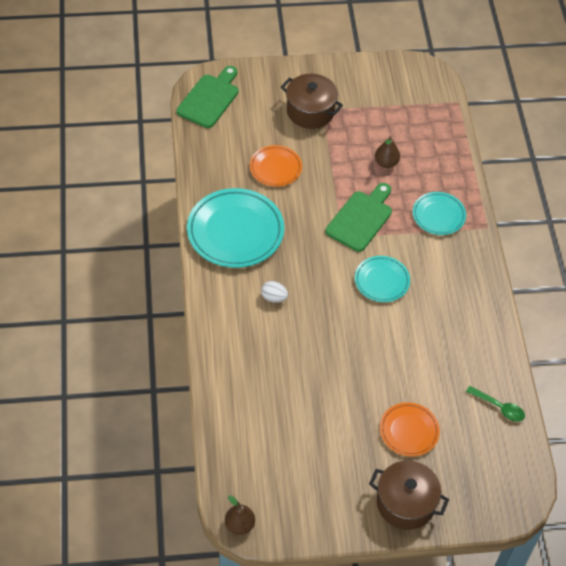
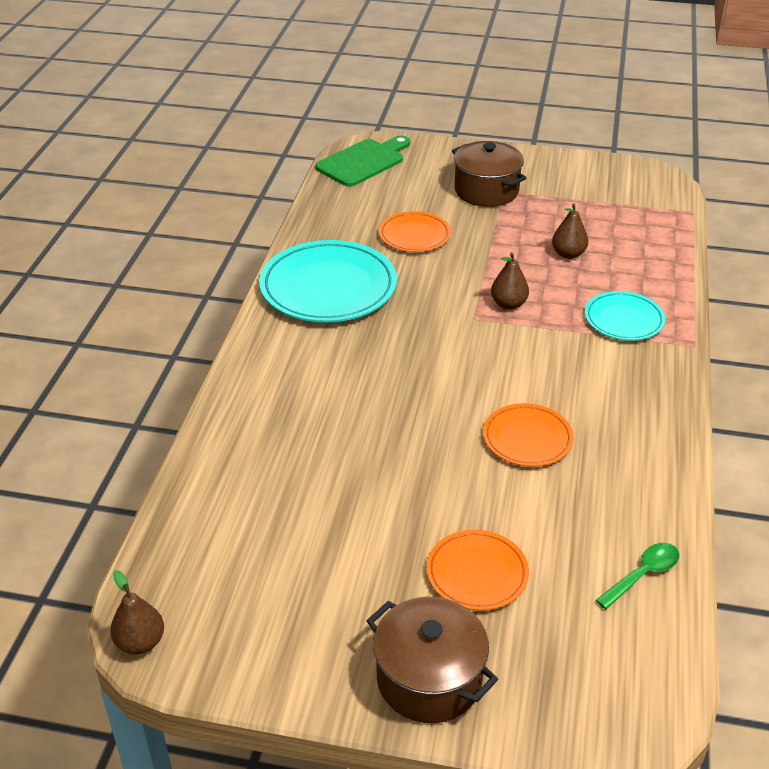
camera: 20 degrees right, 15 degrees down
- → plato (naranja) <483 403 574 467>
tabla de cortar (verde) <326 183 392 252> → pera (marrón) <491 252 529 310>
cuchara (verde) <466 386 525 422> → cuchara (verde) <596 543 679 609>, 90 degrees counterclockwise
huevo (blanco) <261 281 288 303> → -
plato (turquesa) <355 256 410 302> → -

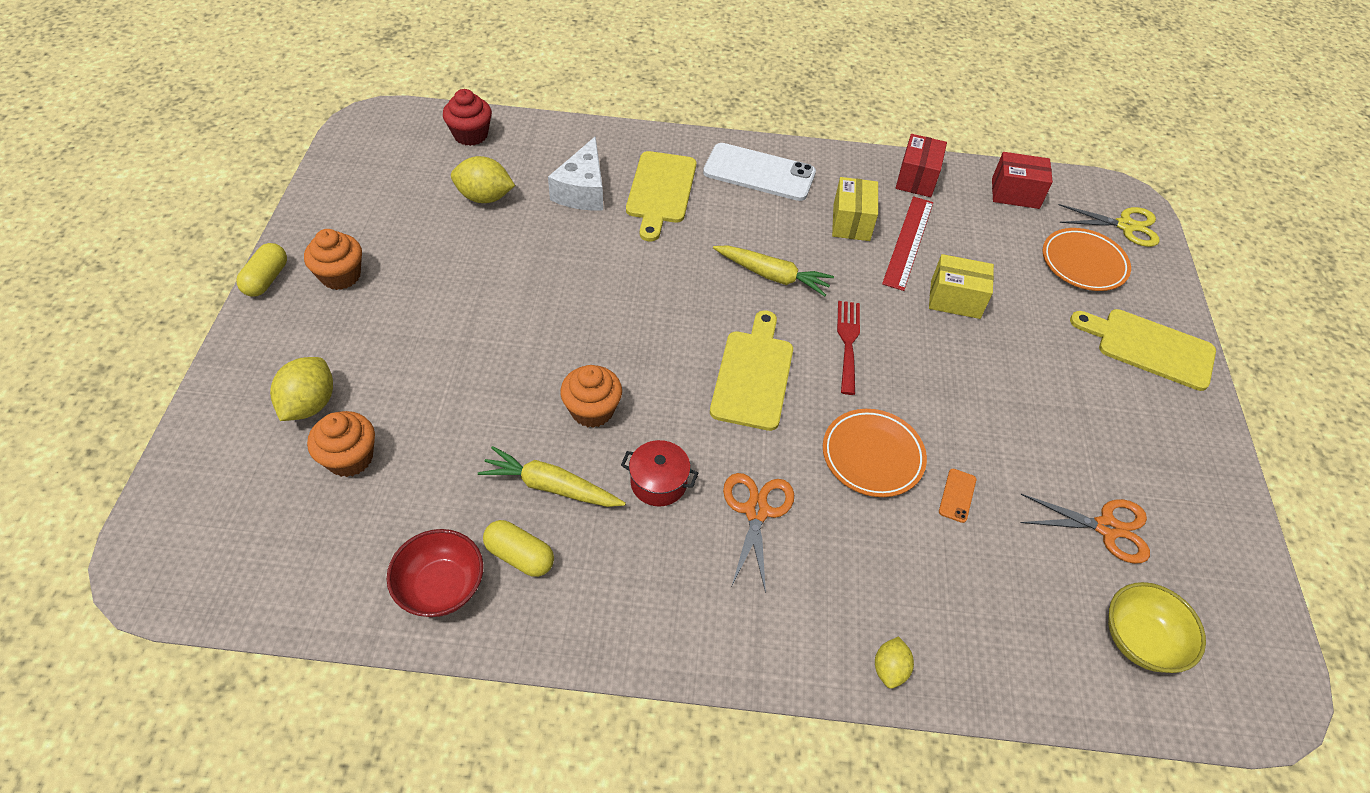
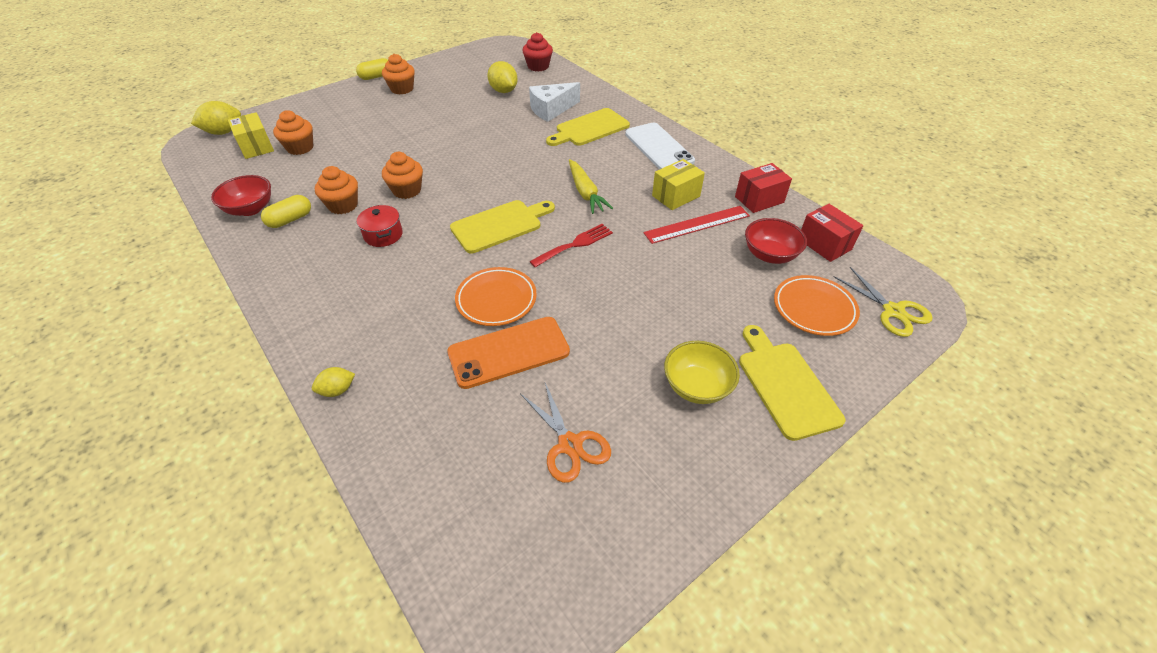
camera: 50 degrees right, 5 degrees down
limón (amarillo) <270 357 333 421> → limón (amarillo) <191 101 241 135>, moved
caja (amarillo) <929 254 994 319> → caja (amarillo) <228 112 274 159>, moved
cápsula (amarillo) <483 520 554 577> → cápsula (amarillo) <261 195 311 228>, 60 degrees clockwise
zanahoria (amarillo) <478 446 626 507> → magdalena (naranja) <315 166 358 214>
móvil (naranja) <939 469 976 523> → móvil (naranja) <447 317 570 389>, x2.42
cuenco (amarillo) <1108 582 1206 673> → cuenco (amarillo) <664 341 740 404>, moved
- → cuenco (rojo) <745 218 807 264>
tijeras (naranja) <723 473 794 594> → -

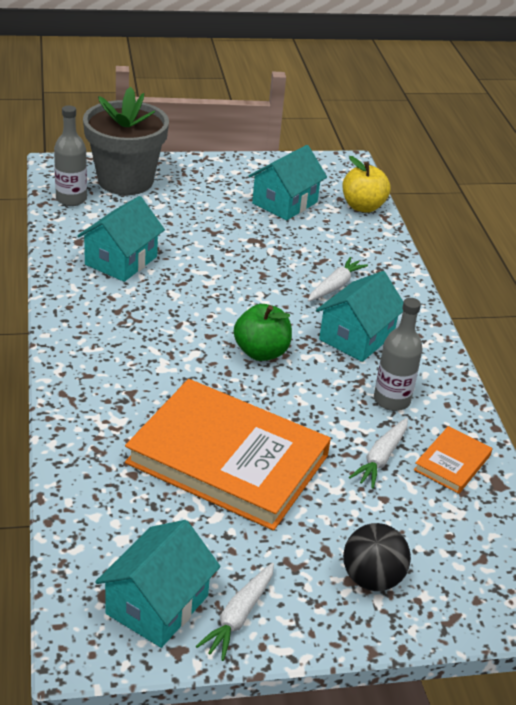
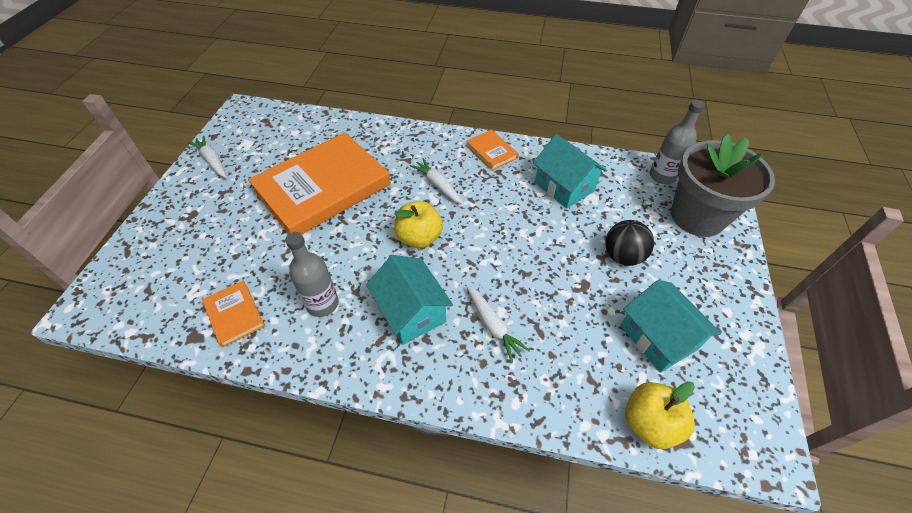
camera: 115 degrees right, 15 degrees up
manzana (verde) <234 304 292 361> → manzana (amarillo) <394 201 443 248>
zanahoria (blanco) <349 418 408 489> → zanahoria (blanco) <410 158 464 205>, moved
- → libro (naranja) <466 129 518 171>
pelota (negro) <343 523 411 591> → pelota (negro) <605 220 654 266>, moved
casa (turquesa) <95 520 221 648> → -

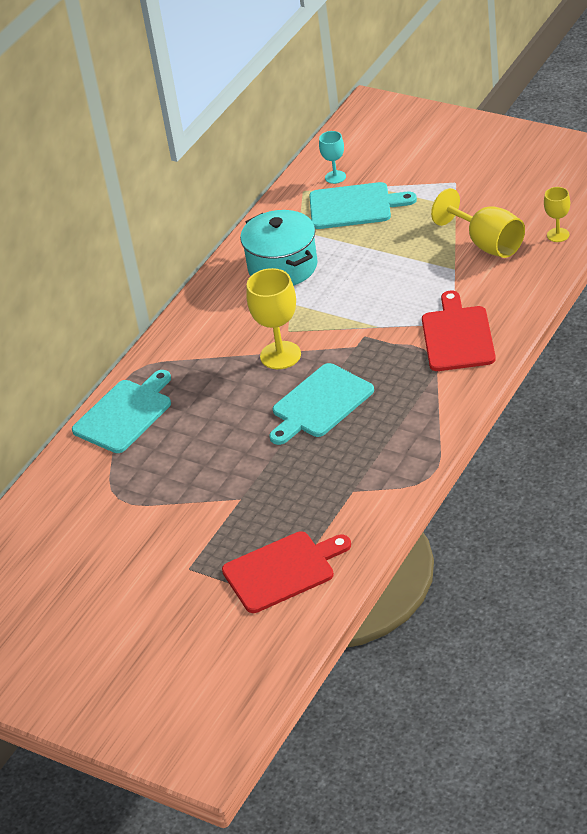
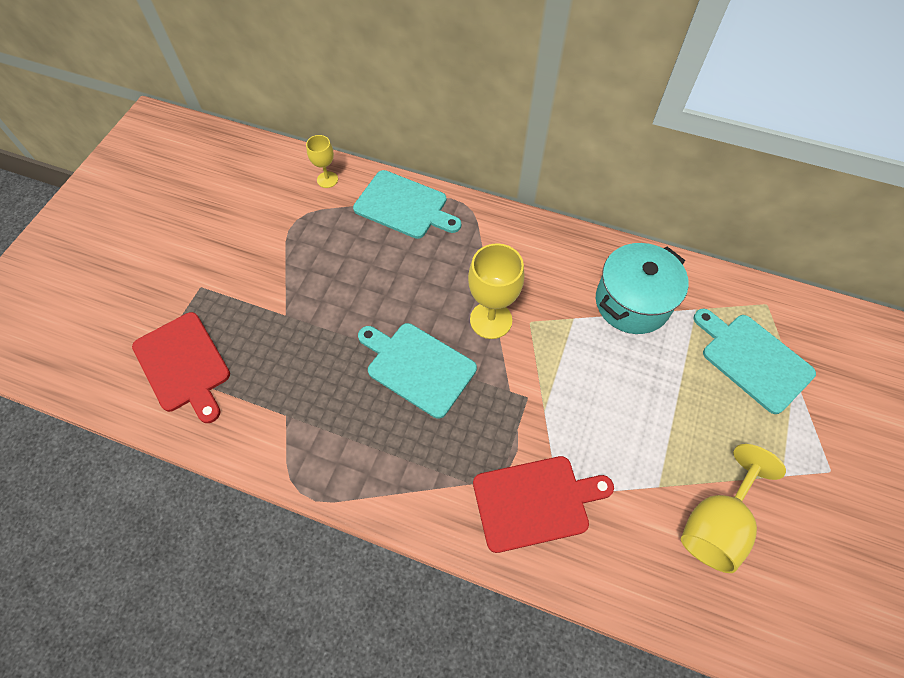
camera: 75 degrees right, 20 degrees up
copa (amarillo) <544 187 570 242> → copa (amarillo) <306 135 338 188>, moved
tabla de cortar (turquesa) <309 182 417 229> → tabla de cortar (turquesa) <693 309 816 414>, 150 degrees clockwise
copa (turquesa) <319 131 346 184> → -

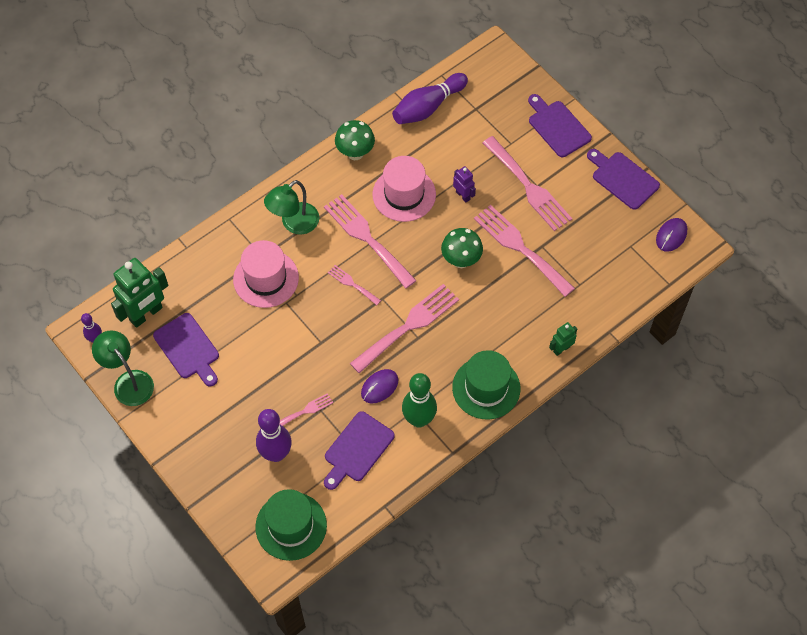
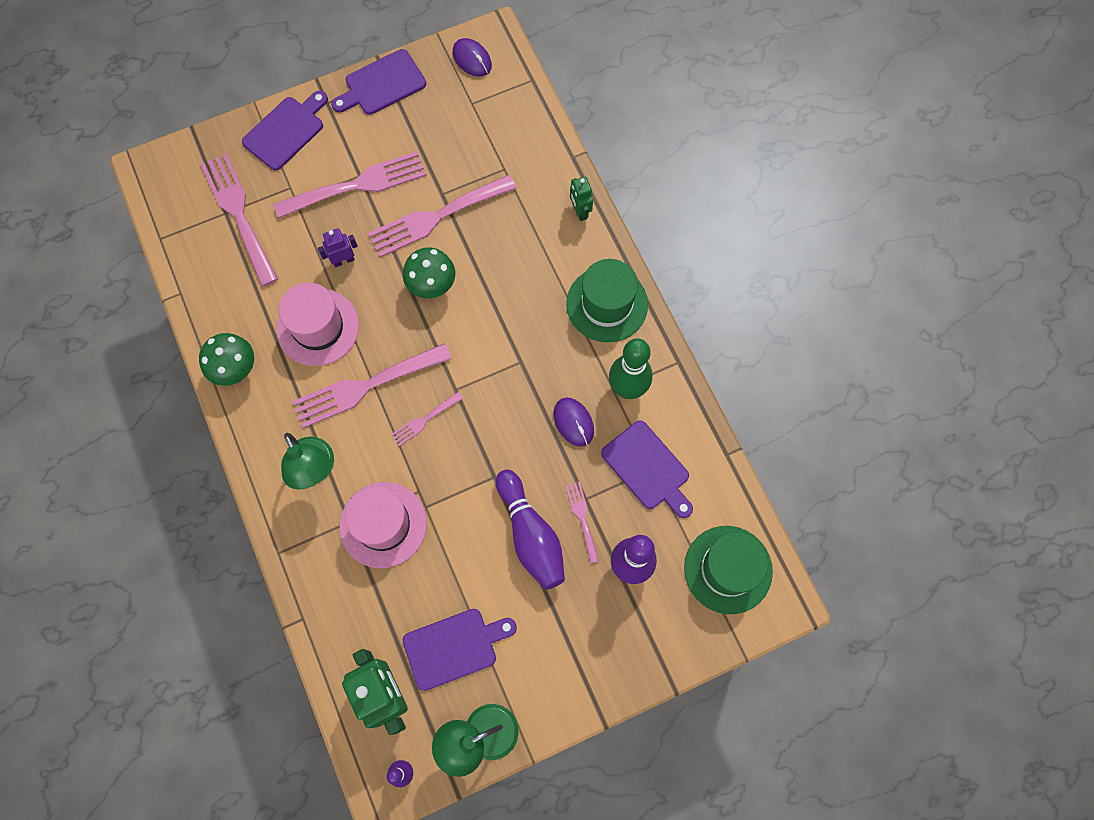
camera: 75 degrees left, 10 degrees up
tenedor (rosa) <350 284 459 373> → tenedor (rosa) <200 153 278 286>, moved
tabla de cortar (morado) <528 94 592 157> → tabla de cortar (morado) <242 91 328 170>, 150 degrees clockwise
bolo (morado) <392 73 468 124> → bolo (morado) <496 469 565 590>, moved

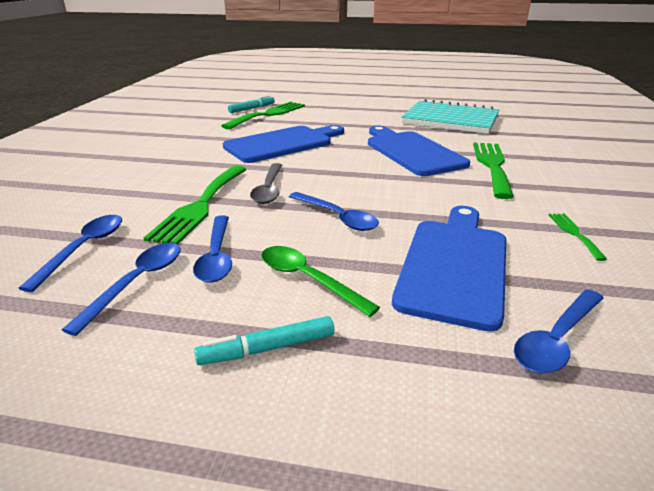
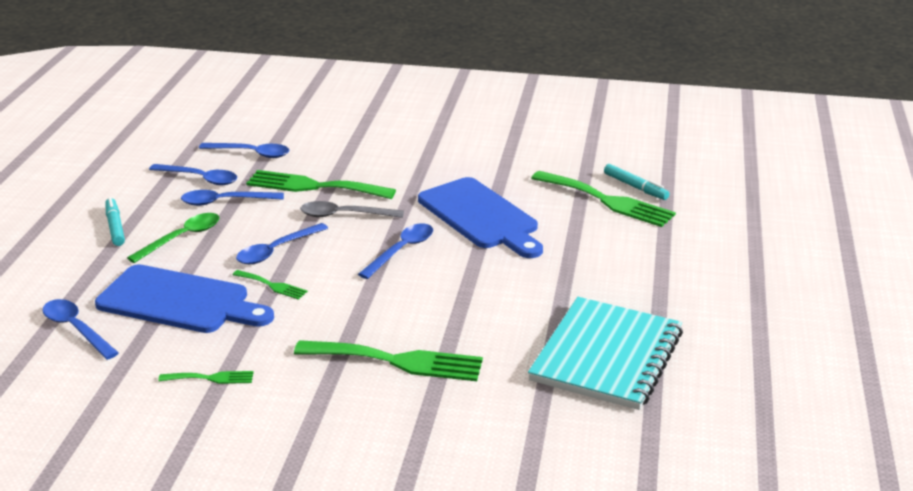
camera: 90 degrees right, 0 degrees up
- → tenedor (verde) <233 270 308 300>
- → cuchara (azul) <358 223 433 279>
tabla de cortar (azul) <368 126 470 176> → -

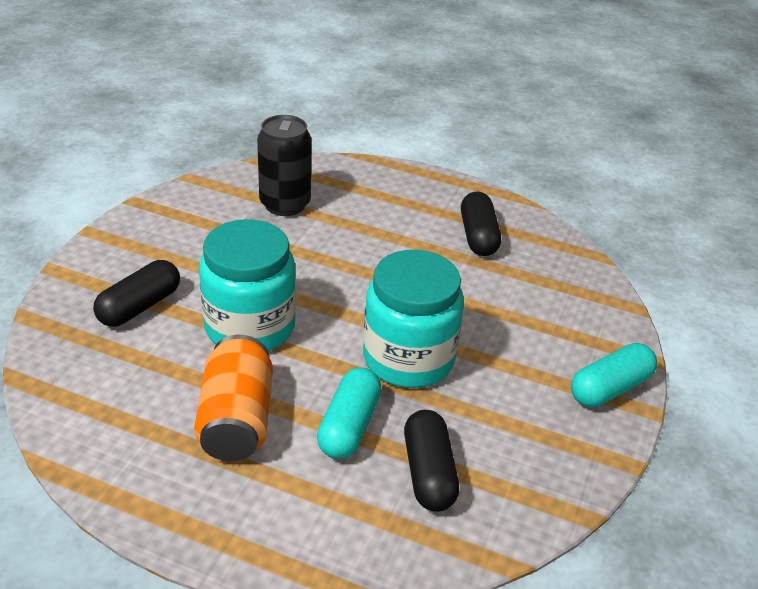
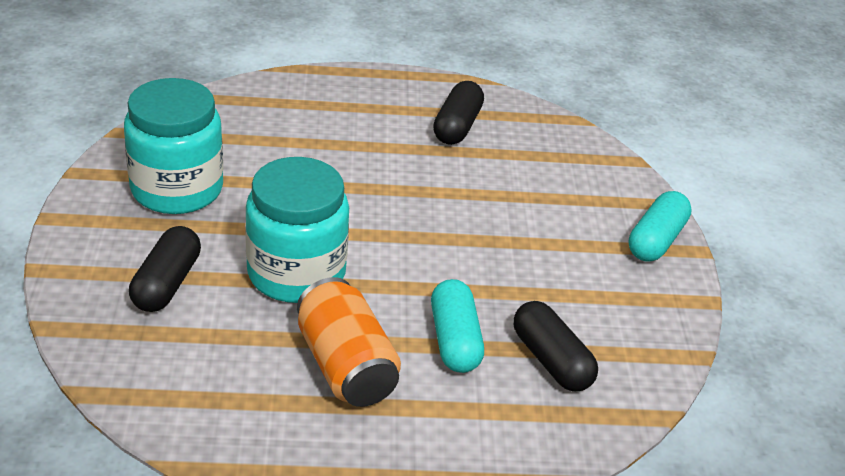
camera: 25 degrees left, 0 degrees up
tarro (turquesa) <363 250 464 388> → tarro (turquesa) <124 78 223 214>, moved
cápsula (negro) <461 191 501 256> → cápsula (negro) <433 81 484 145>, 45 degrees clockwise
lata (negro) <257 115 312 216> → -

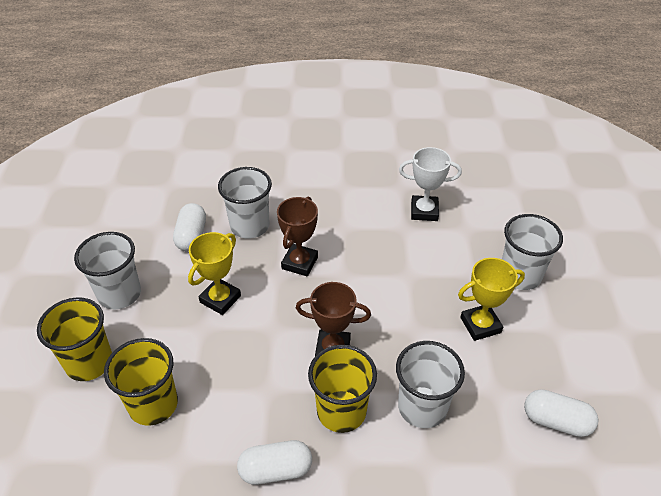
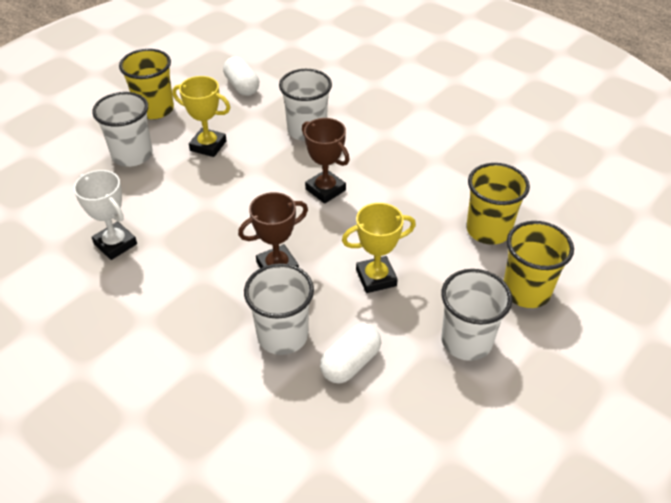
camera: 140 degrees left, 0 degrees up
vaso (amarillo) <308 345 377 433> → vaso (amarillo) <119 49 174 119>, moved
cápsula (blanco) <237 440 312 485> → -

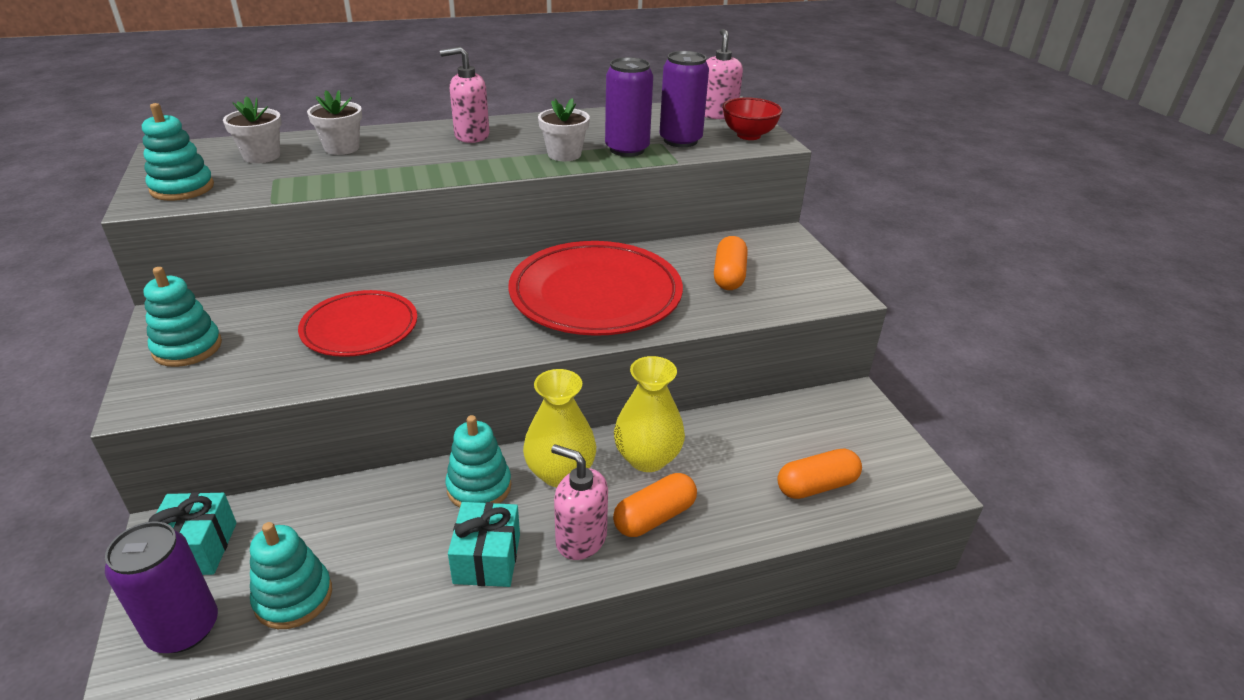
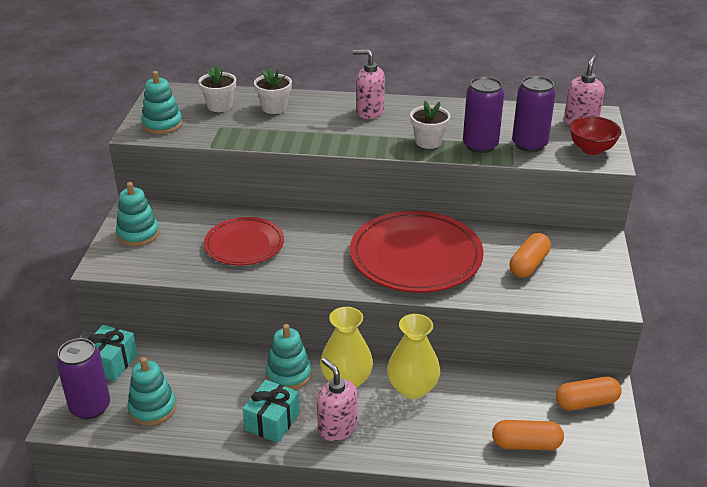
camera: 25 degrees right, 0 degrees up
cápsula (naranja) <613 473 697 537> → cápsula (naranja) <556 377 621 410>, moved

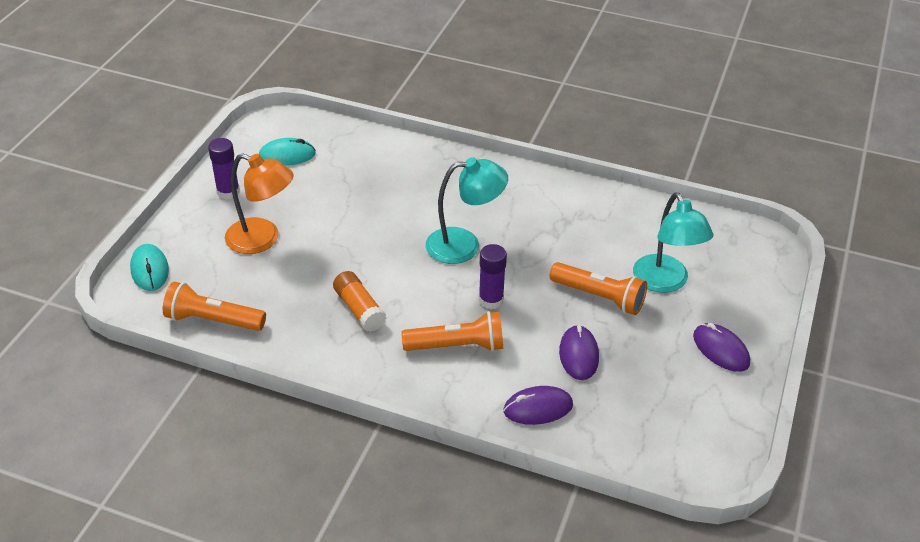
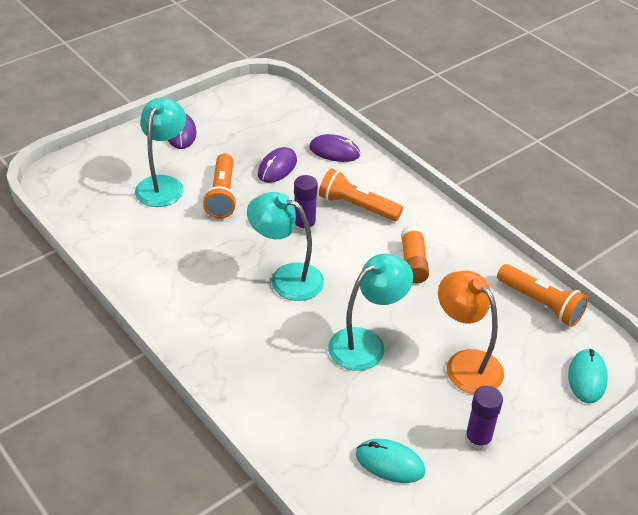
camera: 150 degrees left, 0 degrees up
lámpara de mano (naranja) <549 262 647 315> → lámpara de mano (naranja) <203 153 237 219>, 150 degrees counterclockwise
- → lámpara (turquesa) <328 254 413 371>

